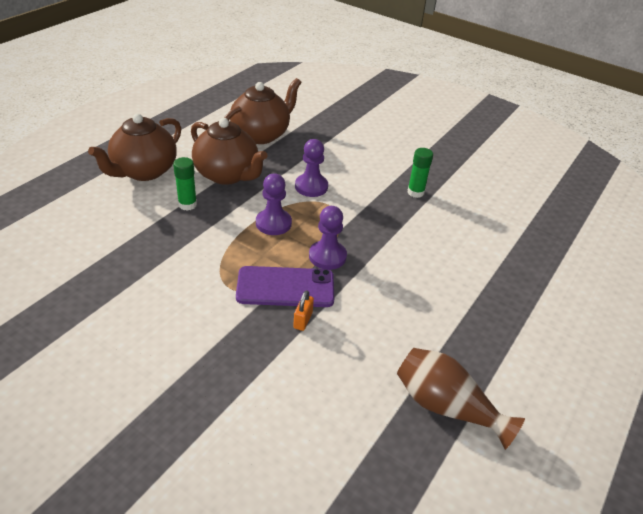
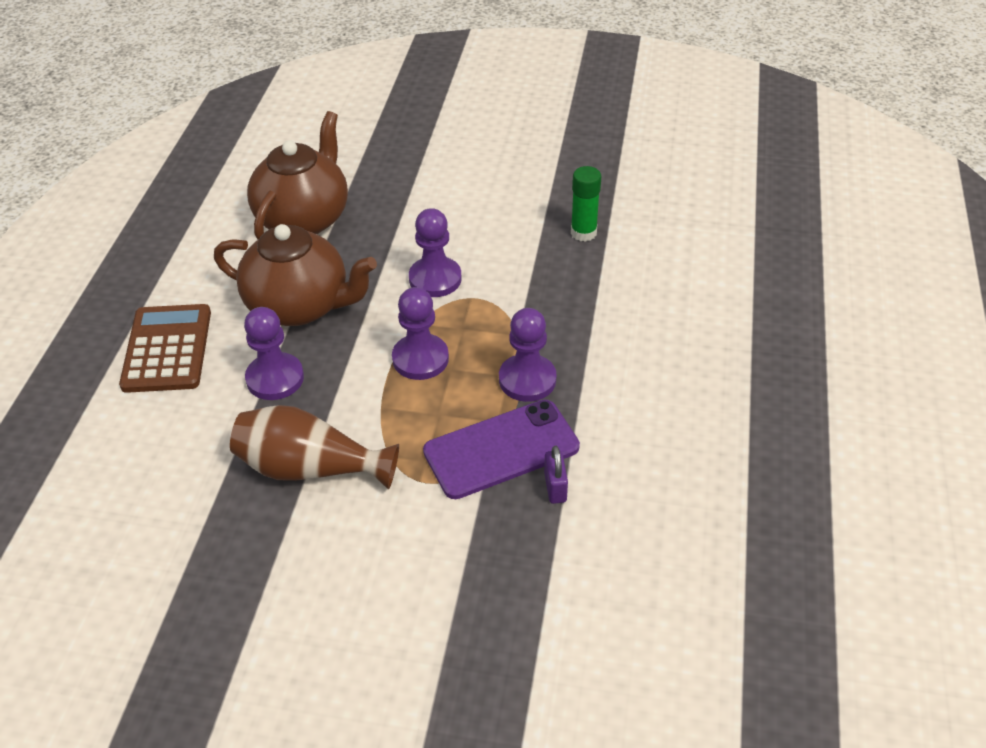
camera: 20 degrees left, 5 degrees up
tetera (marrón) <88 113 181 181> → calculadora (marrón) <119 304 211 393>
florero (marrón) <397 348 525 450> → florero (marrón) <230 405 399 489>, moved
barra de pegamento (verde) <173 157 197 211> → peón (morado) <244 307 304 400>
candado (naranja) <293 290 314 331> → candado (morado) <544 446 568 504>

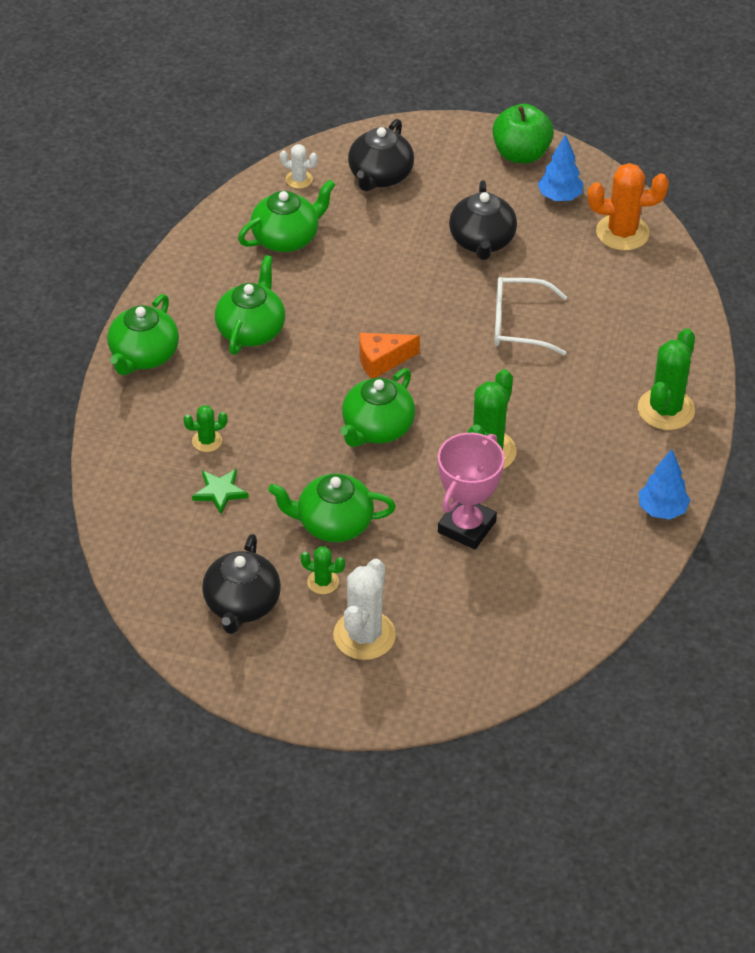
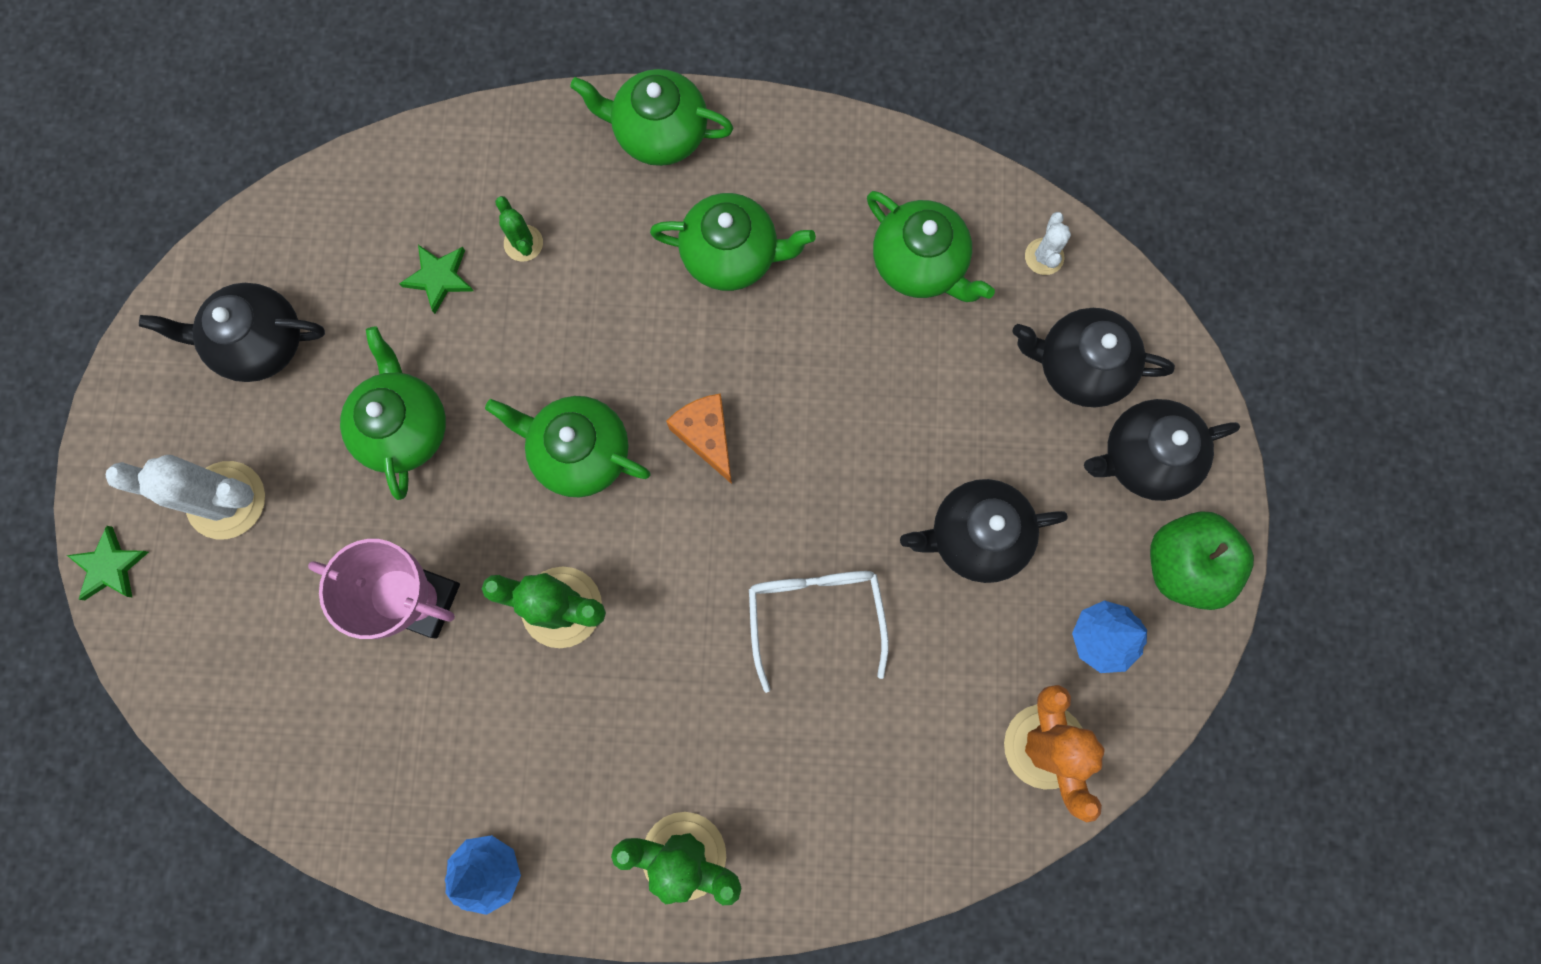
camera: 80 degrees right, 30 degrees up
- → estrella (verde) <67 526 149 600>
- → tetera (negro) <1084 399 1240 501>
cactus (verde) <300 546 345 594> → -

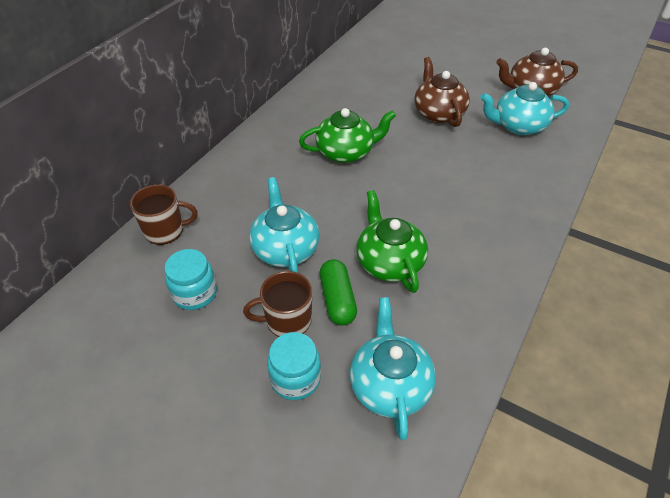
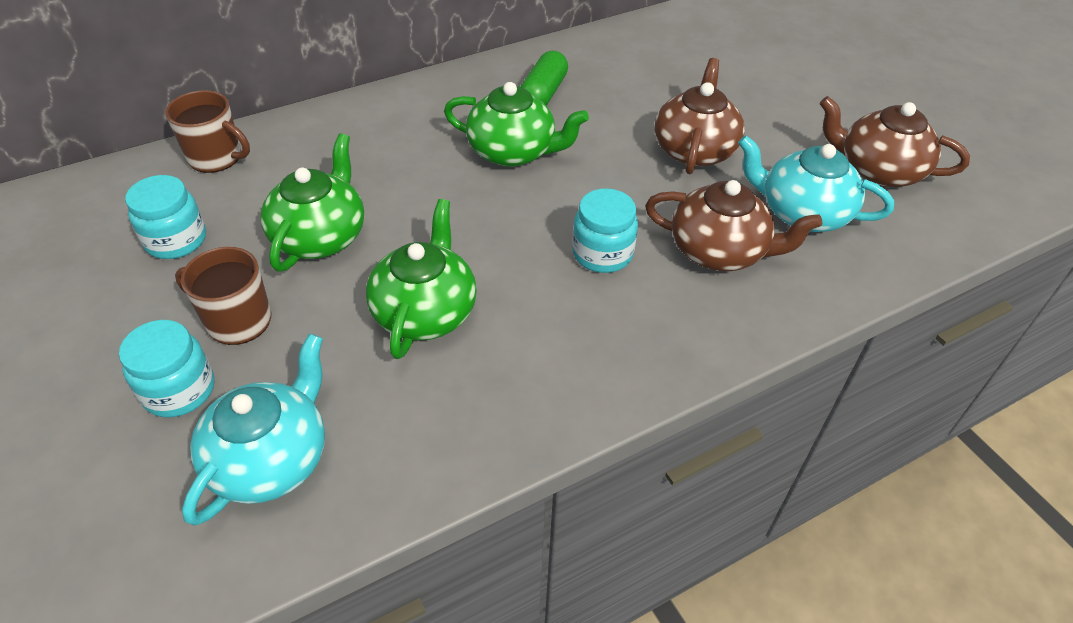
camera: 30 degrees right, 0 degrees up
tetera (turquesa) <249 177 320 273> → tetera (verde) <260 133 364 272>
cápsula (verde) <320 259 357 326> → cápsula (verde) <521 51 568 105>, moved
- → tarro (turquesa) <572 188 638 273>
- → tetera (marrón) <645 180 822 271>

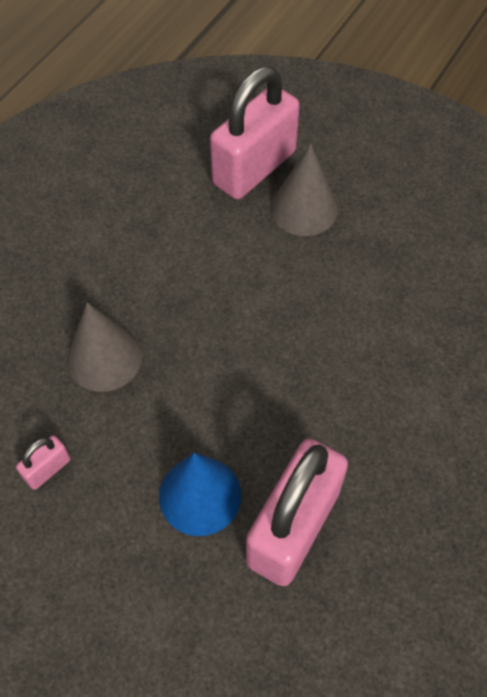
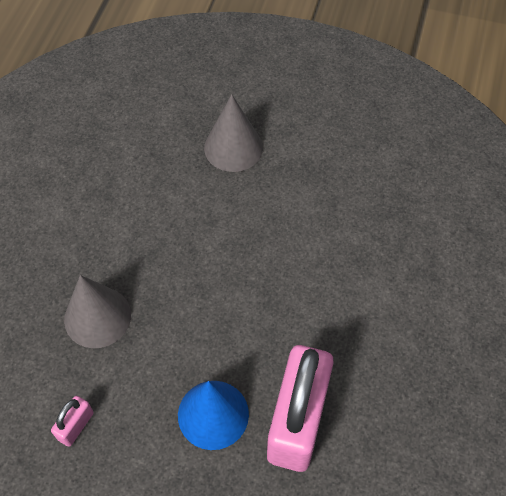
camera: 15 degrees left, 0 degrees up
candado (rosa) <210 66 300 199> → -

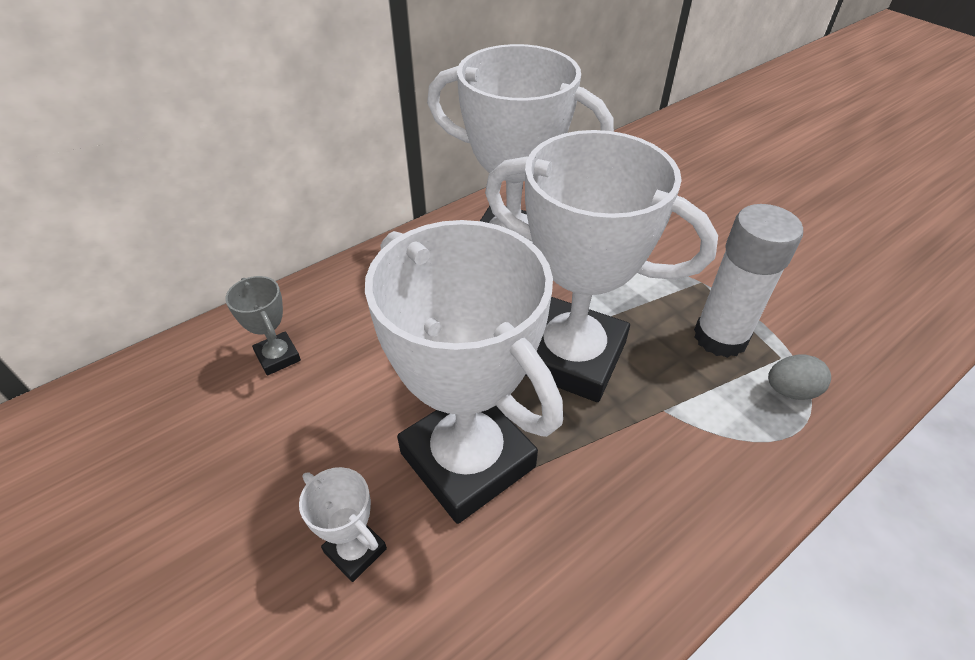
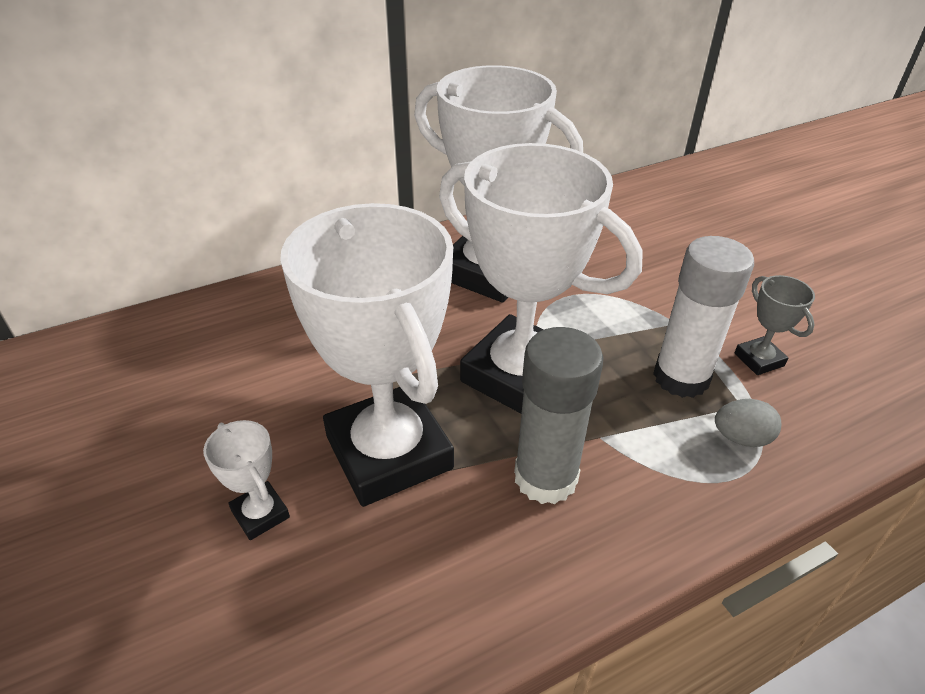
camera: 10 degrees right, 5 degrees down
- → barra de pegamento (gris) <514 327 604 504>
trofeo (gris) <225 276 301 376> → trofeo (gris) <735 275 815 375>, moved

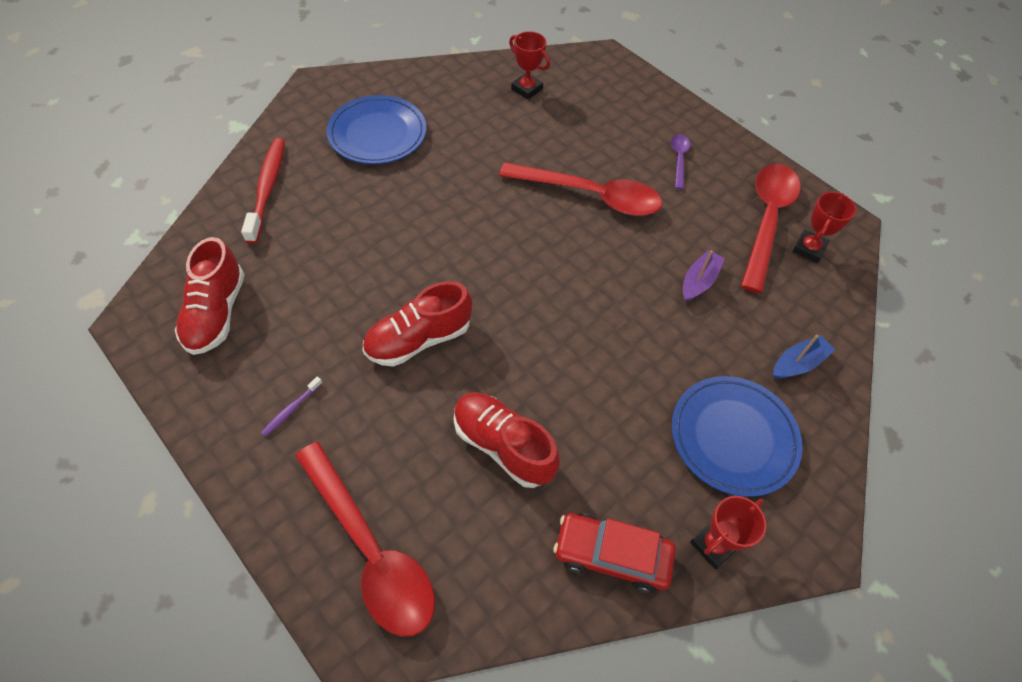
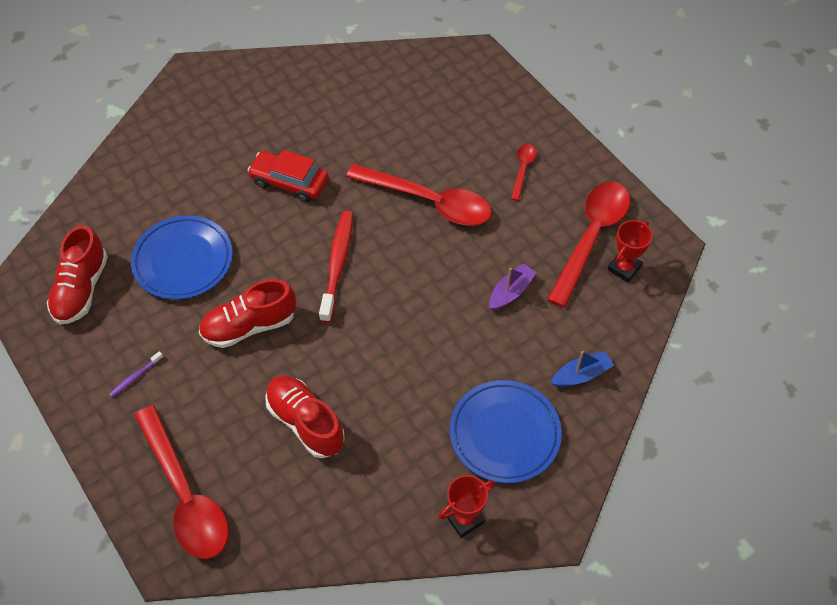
camera: 10 degrees right, 0 degrees up
plato (azul) <327 95 426 164> → plato (azul) <131 215 233 300>, moved
coche (rojo) <553 513 676 593> → coche (rojo) <248 150 329 202>, moved
cepillo de dientes (rojo) <241 138 285 244> → cepillo de dientes (rojo) <319 211 353 323>, moved
cuchara (morado) <671 134 690 189> → cuchara (rojo) <511 144 536 201>
trofeo (rojo) <509 31 550 99> → -

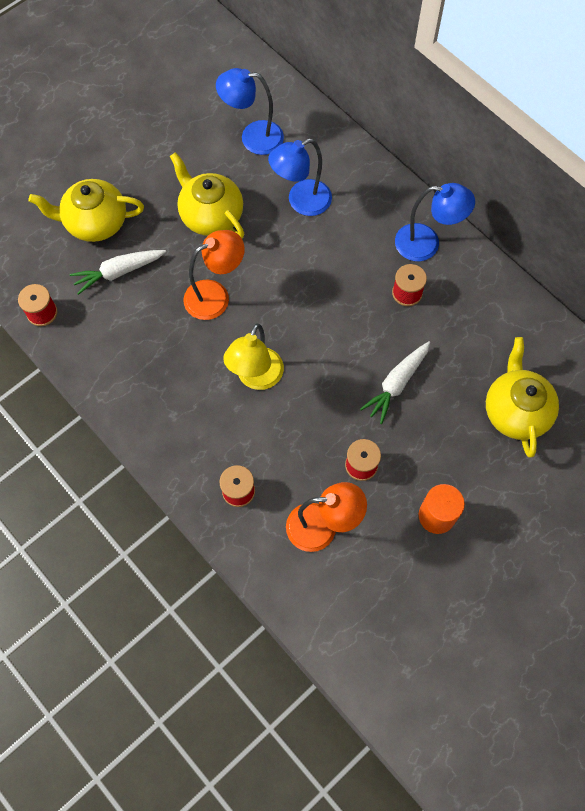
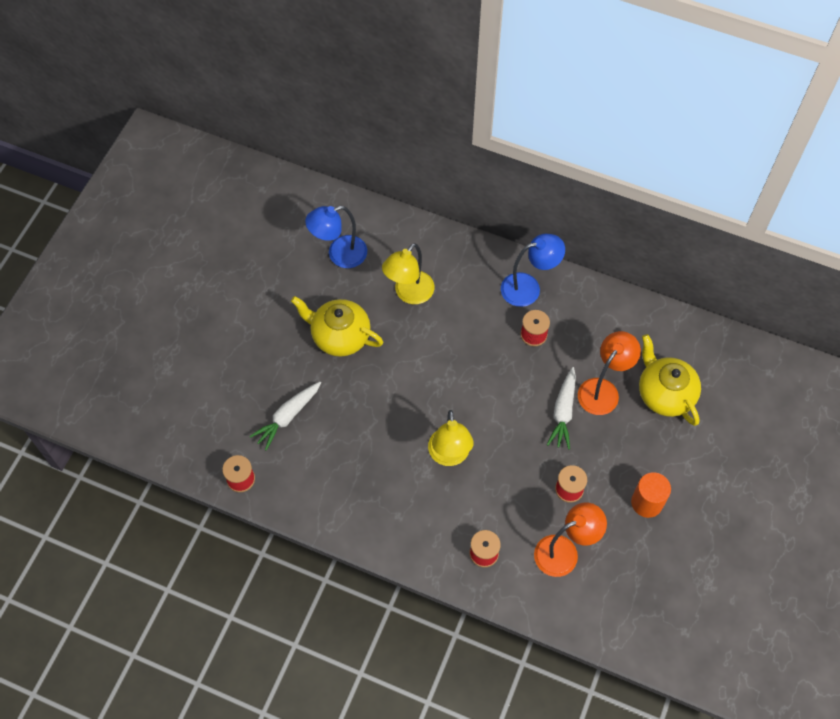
camera: 25 degrees left, 5 degrees down
lámpara (azul) <268 139 332 216> → lámpara (amarillo) <382 243 434 304>
lámpara (naranja) <183 230 245 320> → lámpara (naranja) <578 331 641 415>, moved
tetera (amarillo) <28 179 144 242> → -

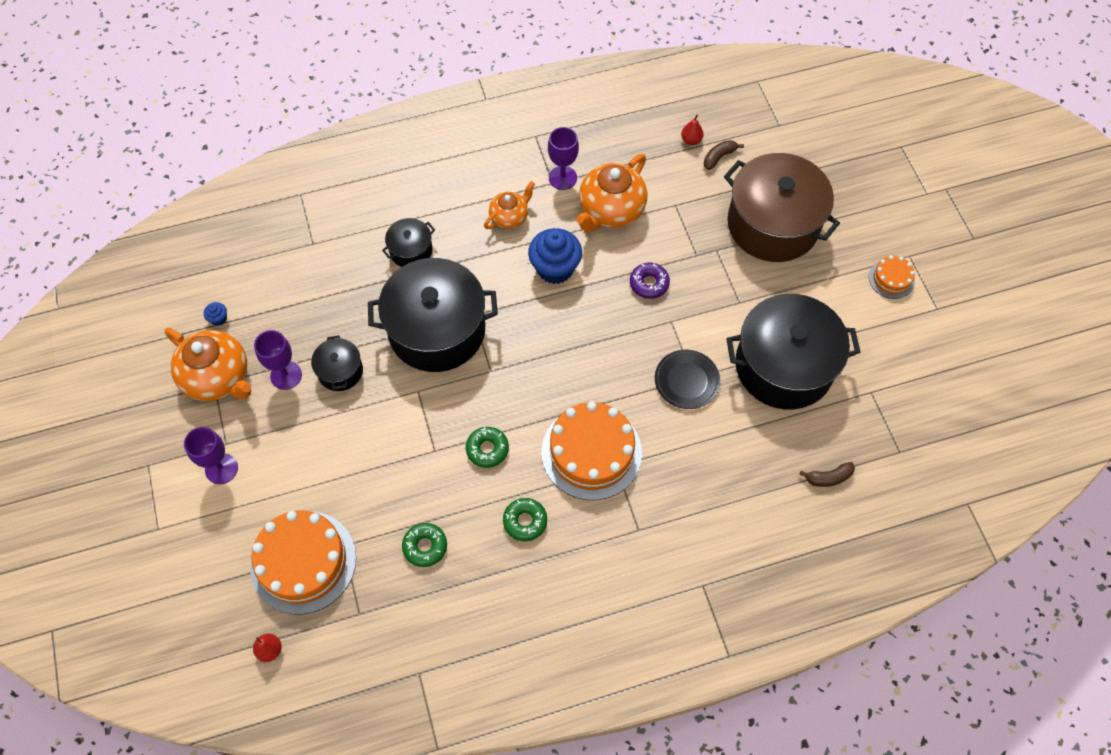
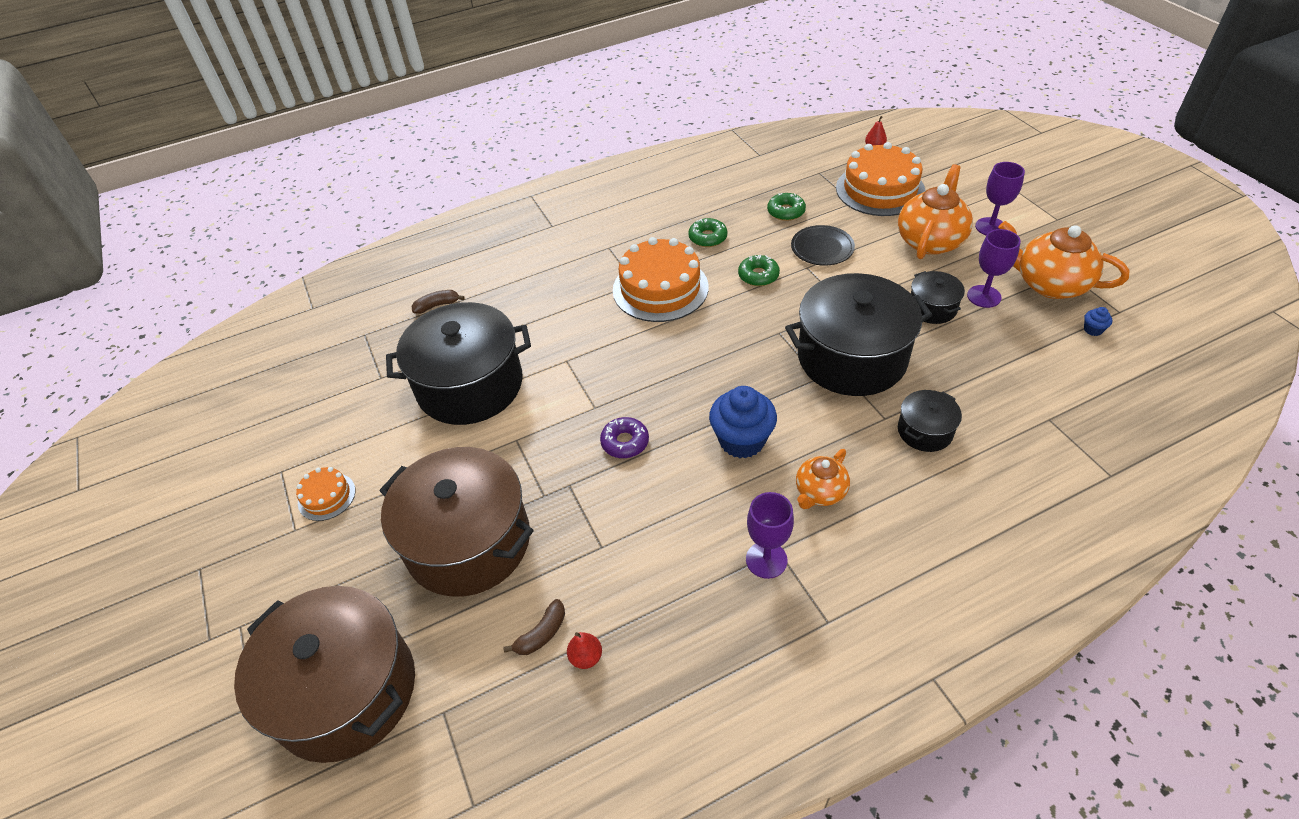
camera: 175 degrees right, 15 degrees down
- → olla (marrón) <234 586 415 763>
plato (negro) <655 350 720 409> → plato (negro) <791 225 855 266>, moved
tetera (naranja) <576 154 648 232> → tetera (naranja) <898 164 973 259>, moved

